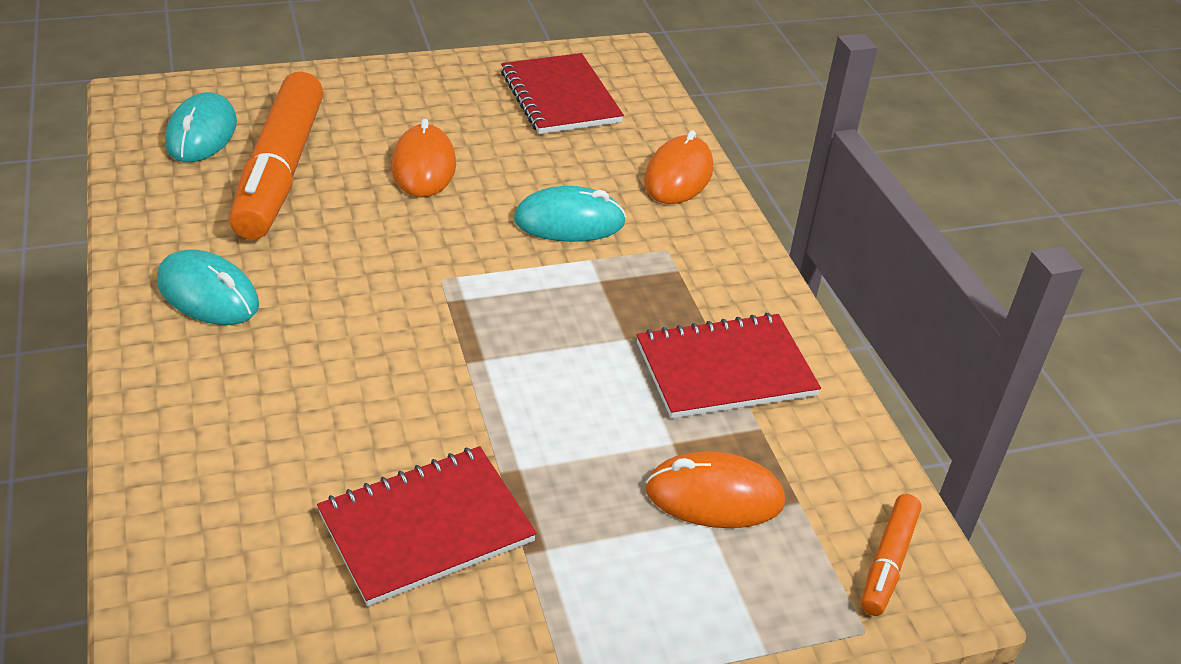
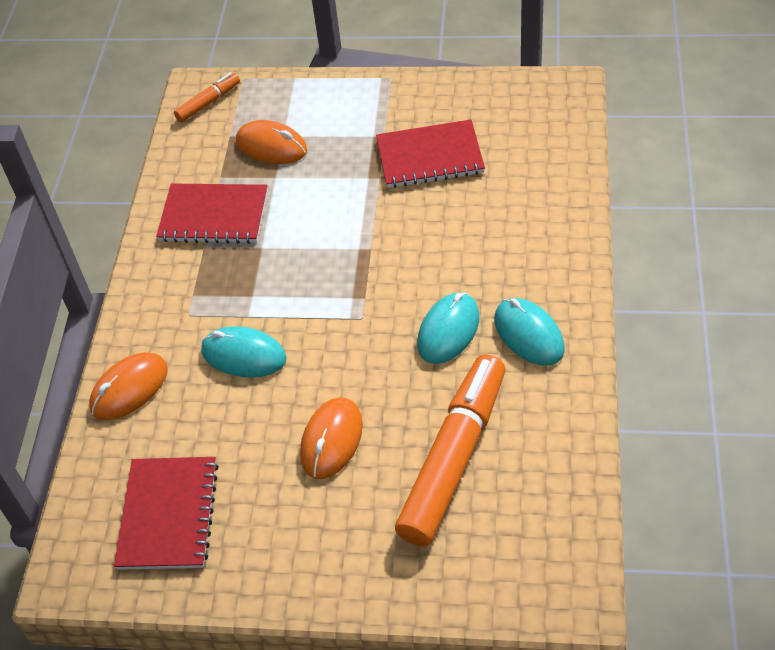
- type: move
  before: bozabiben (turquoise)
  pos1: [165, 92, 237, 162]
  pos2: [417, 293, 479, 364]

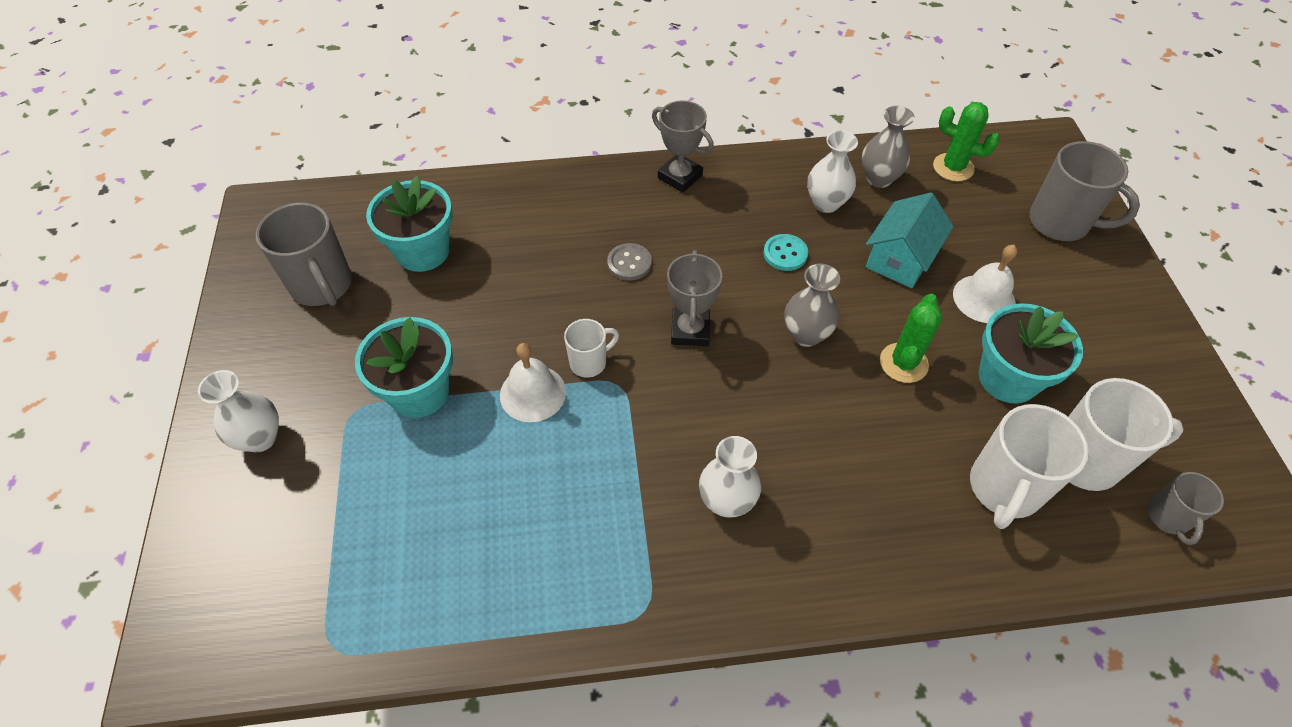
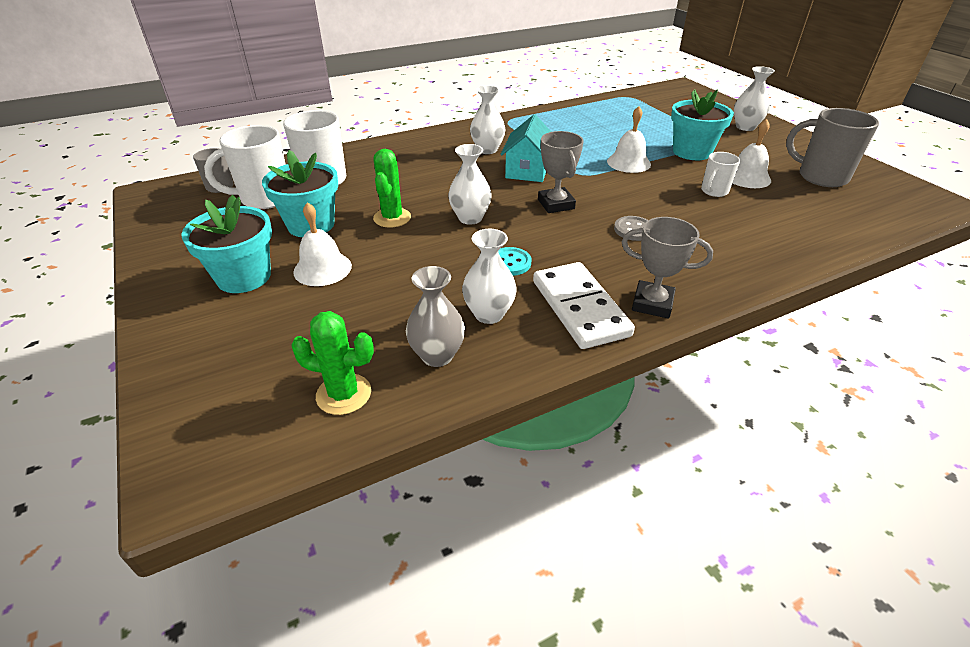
- type: move
  before: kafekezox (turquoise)
  pos1: [366, 176, 453, 272]
  pos2: [181, 195, 272, 293]
- type: recolor
  before: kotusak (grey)
  after: kotusak (white)
  pos1: [784, 264, 840, 347]
  pos2: [448, 144, 492, 225]
- type: move
  before: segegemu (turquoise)
  pos1: [866, 193, 954, 288]
  pos2: [500, 114, 551, 182]
- type: insert
  after: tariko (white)
  pos2: [533, 262, 635, 349]
- type: move
  before: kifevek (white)
  pos1: [564, 319, 619, 378]
  pos2: [701, 152, 740, 197]
- type: insert
  after: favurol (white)
  pos2: [733, 119, 771, 188]
- type: delete
  before: kifevek (grey)
  pos1: [1030, 141, 1140, 241]

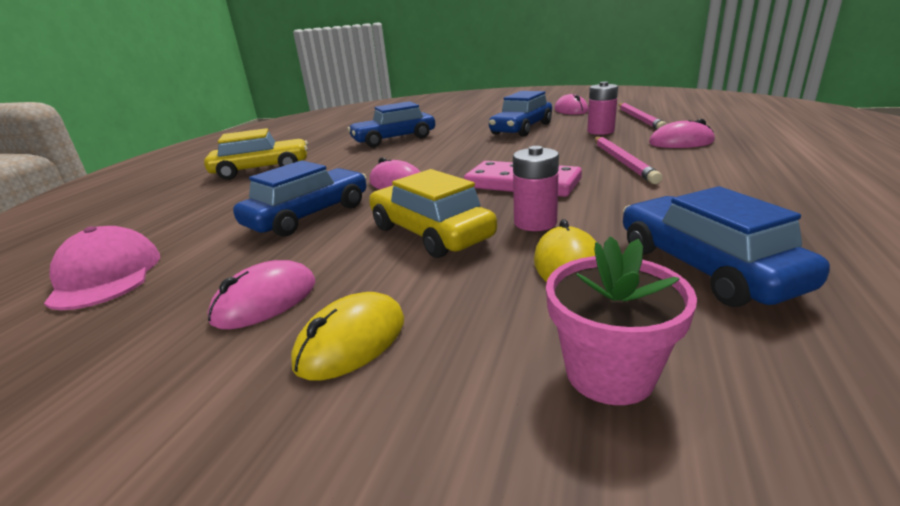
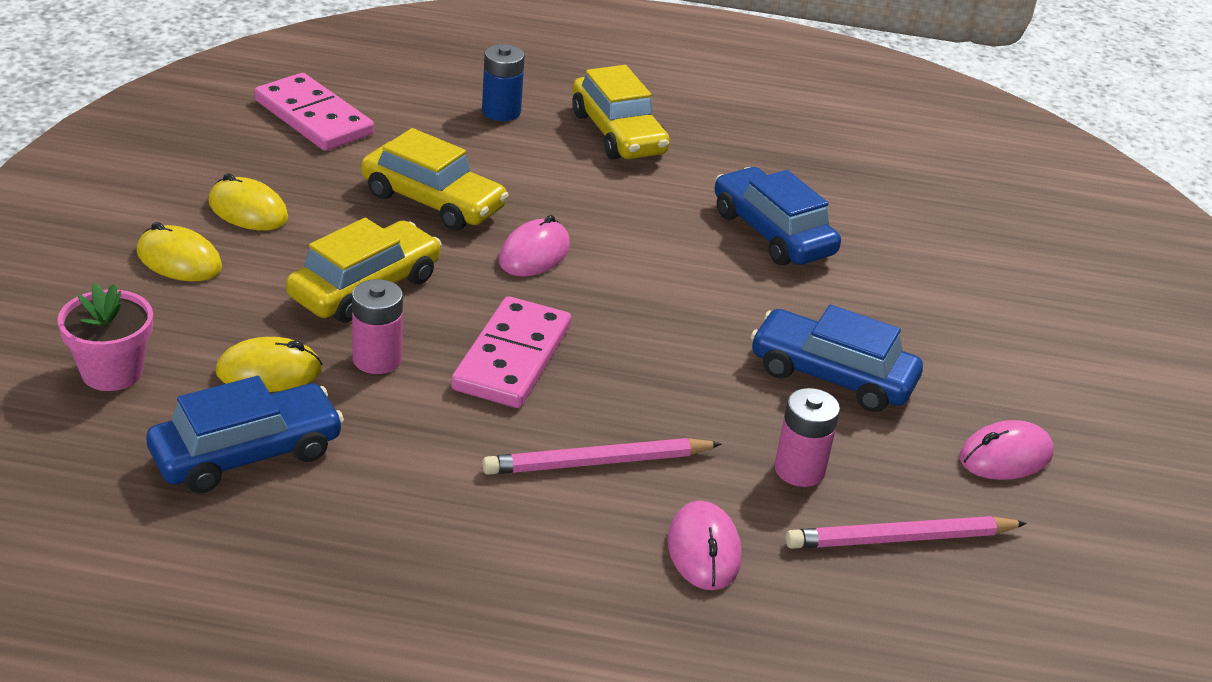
- type: recolor
  before: bozabiben (pink)
  after: bozabiben (yellow)
  pos1: [207, 260, 315, 329]
  pos2: [208, 173, 288, 231]
- type: replace
  before: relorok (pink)
  after: tariko (pink)
  pos1: [44, 226, 160, 310]
  pos2: [254, 73, 374, 151]
- type: recolor
  before: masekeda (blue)
  after: masekeda (yellow)
  pos1: [233, 160, 367, 237]
  pos2: [361, 128, 509, 231]
- type: insert
  after: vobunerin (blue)
  pos2: [482, 44, 525, 121]

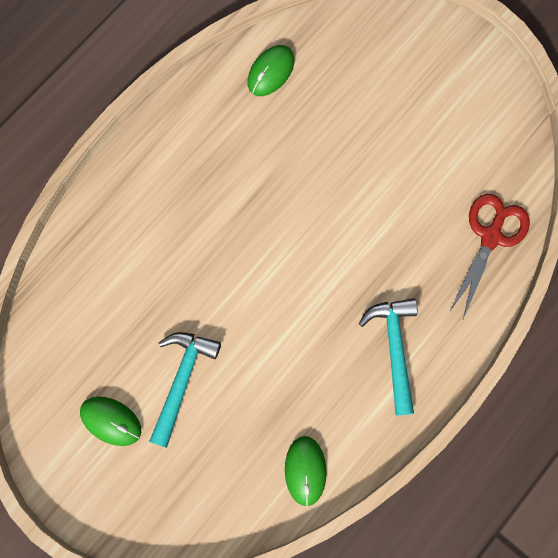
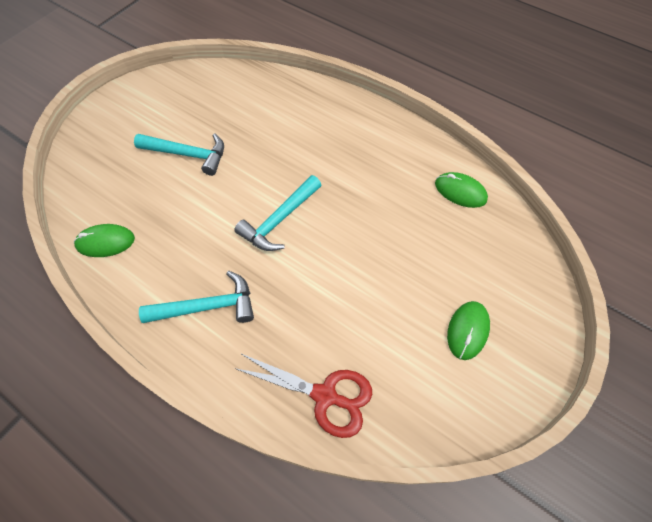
- type: insert
  after: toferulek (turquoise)
  pos2: [234, 175, 321, 251]
- type: move
  before: bozabiben (green)
  pos1: [80, 397, 141, 446]
  pos2: [447, 301, 490, 360]

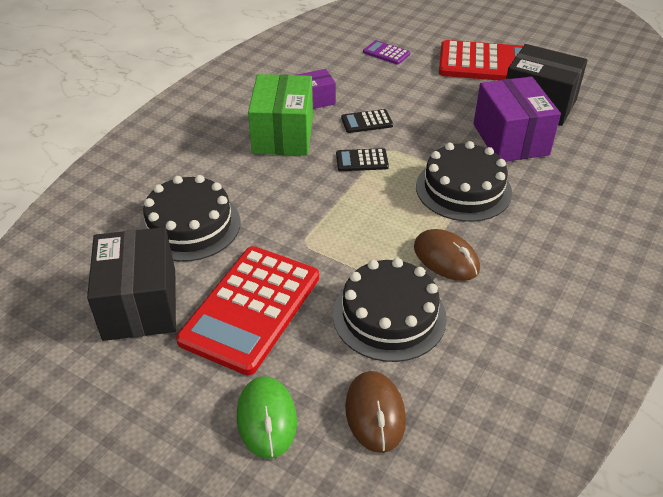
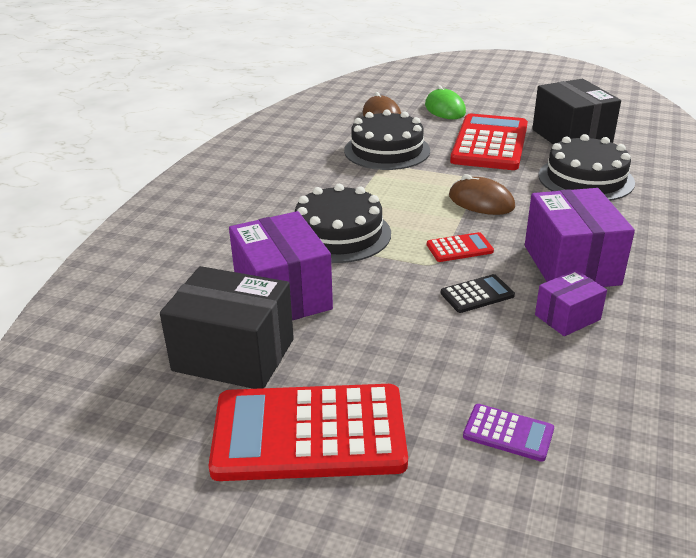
- type: recolor
  before: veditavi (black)
  after: veditavi (red)
  pos1: [336, 148, 389, 171]
  pos2: [427, 232, 494, 262]
- type: move
  before: bozabiben (brown)
  pos1: [414, 229, 480, 281]
  pos2: [449, 174, 515, 215]
- type: recolor
  before: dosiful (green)
  after: dosiful (purple)
  pos1: [248, 74, 313, 156]
  pos2: [525, 188, 635, 287]

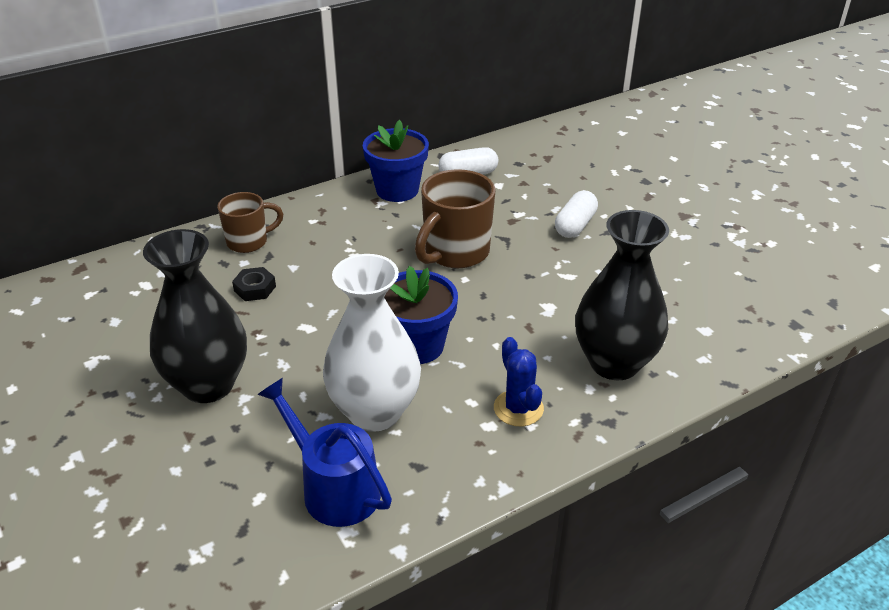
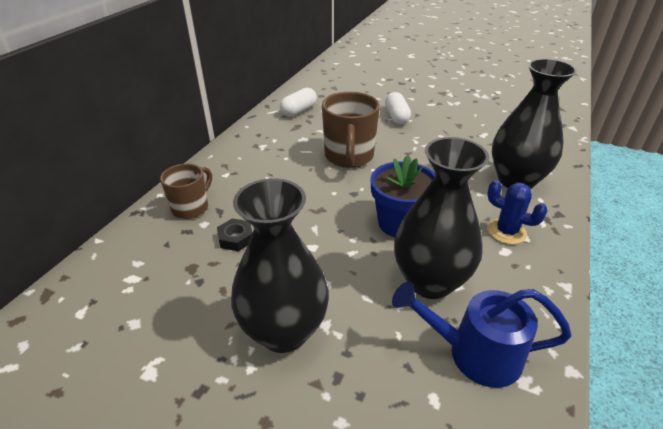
- type: recolor
  before: kotusak (white)
  after: kotusak (black)
  pos1: [323, 254, 421, 432]
  pos2: [394, 137, 489, 299]
- type: delete
  before: kafekezox (blue)
  pos1: [363, 120, 429, 202]

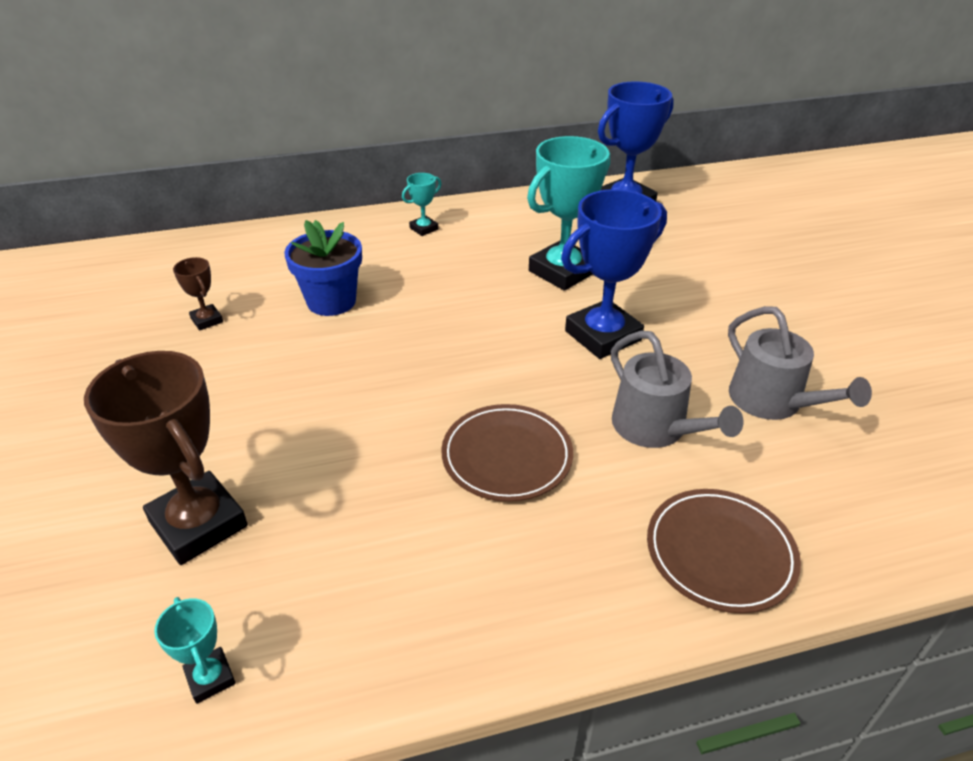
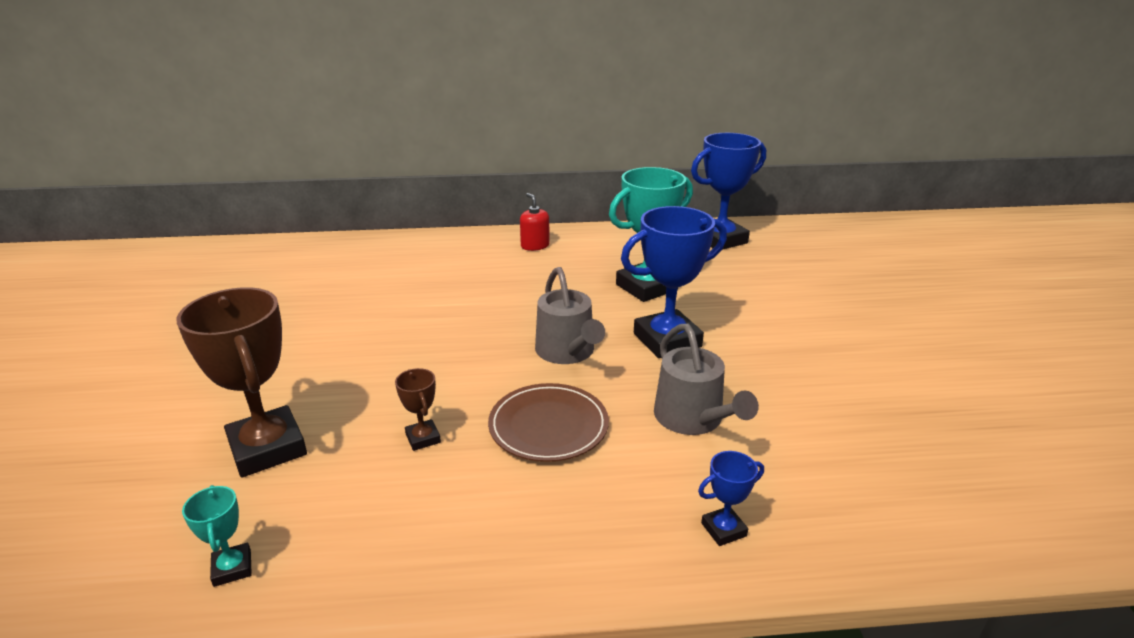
- type: move
  before: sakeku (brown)
  pos1: [173, 257, 223, 331]
  pos2: [395, 368, 441, 451]
- type: replace
  before: sakeku (turquoise)
  after: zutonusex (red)
  pos1: [402, 173, 441, 236]
  pos2: [520, 193, 550, 251]
- type: move
  before: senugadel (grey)
  pos1: [728, 306, 872, 420]
  pos2: [535, 267, 605, 364]
- type: replace
  before: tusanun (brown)
  after: sakeku (blue)
  pos1: [647, 489, 801, 613]
  pos2: [698, 451, 764, 546]
- type: delete
  before: kafekezox (blue)
  pos1: [284, 220, 362, 316]

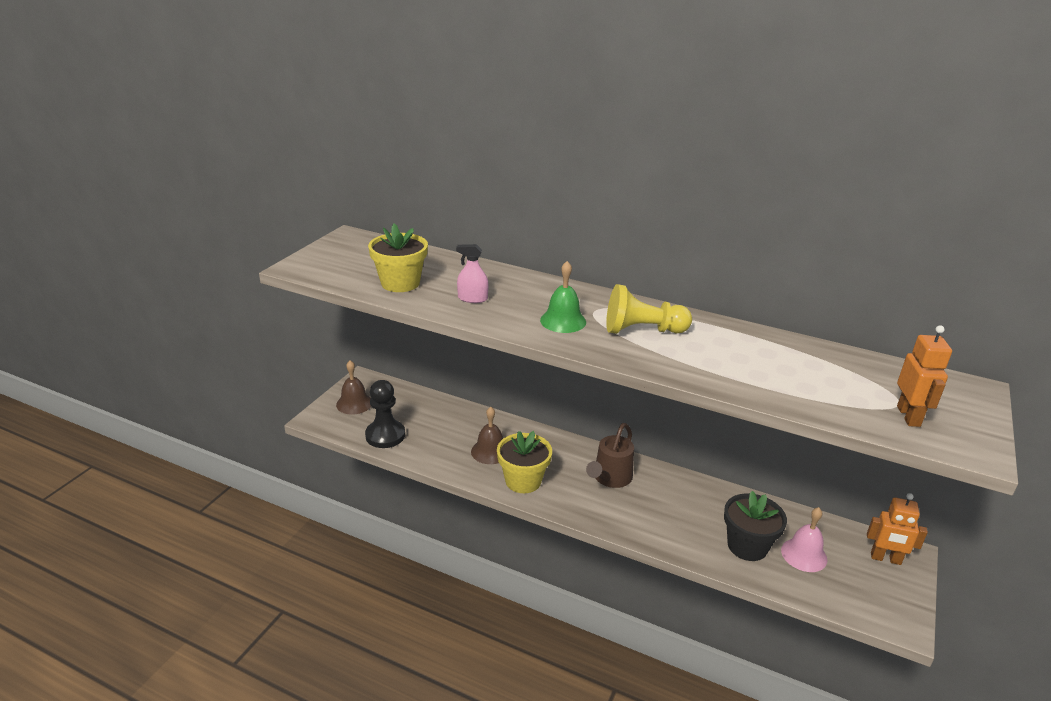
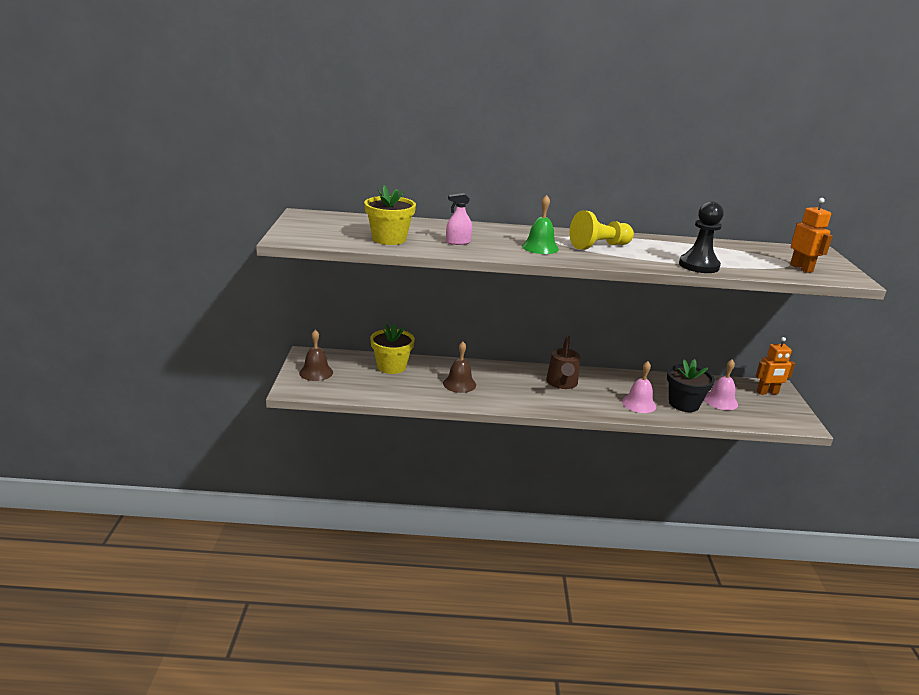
- type: move
  before: kafekezox (yellow)
  pos1: [497, 431, 552, 493]
  pos2: [370, 324, 415, 374]
- type: insert
  after: favurol (pink)
  pos2: [622, 361, 656, 413]
- type: move
  before: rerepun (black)
  pos1: [365, 380, 405, 448]
  pos2: [679, 201, 724, 273]

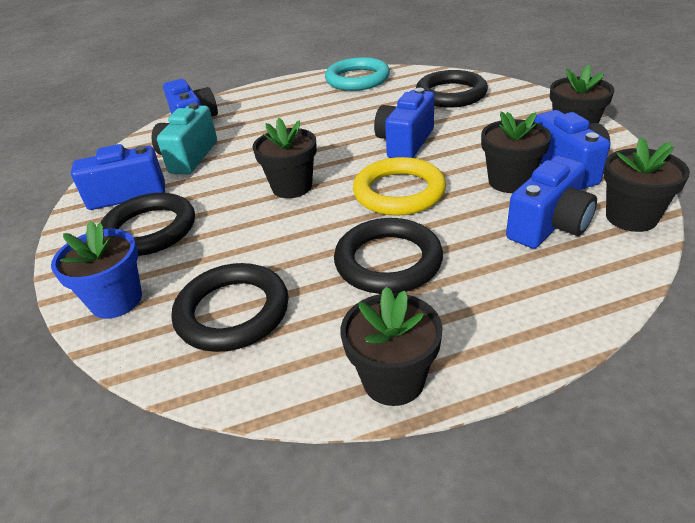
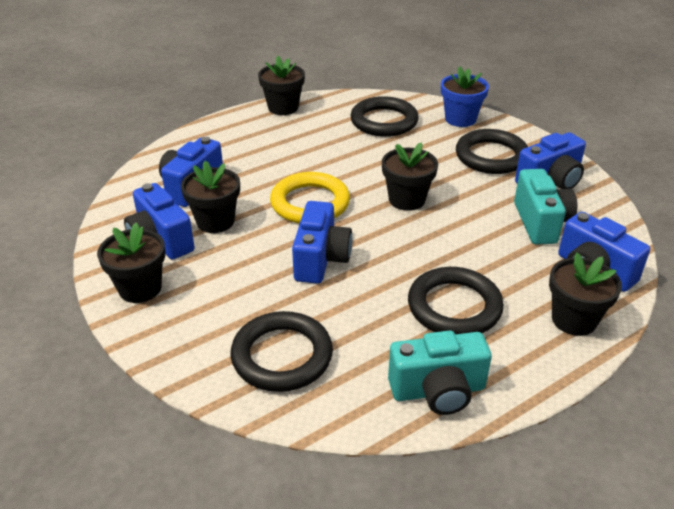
- type: replace
  before: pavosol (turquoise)
  after: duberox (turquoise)
  pos1: [325, 57, 390, 91]
  pos2: [388, 331, 492, 415]
- type: move
  before: pavosol (black)
  pos1: [334, 218, 443, 294]
  pos2: [408, 267, 504, 334]
- type: move
  before: kafekezox (black)
  pos1: [604, 137, 690, 232]
  pos2: [549, 252, 622, 336]

